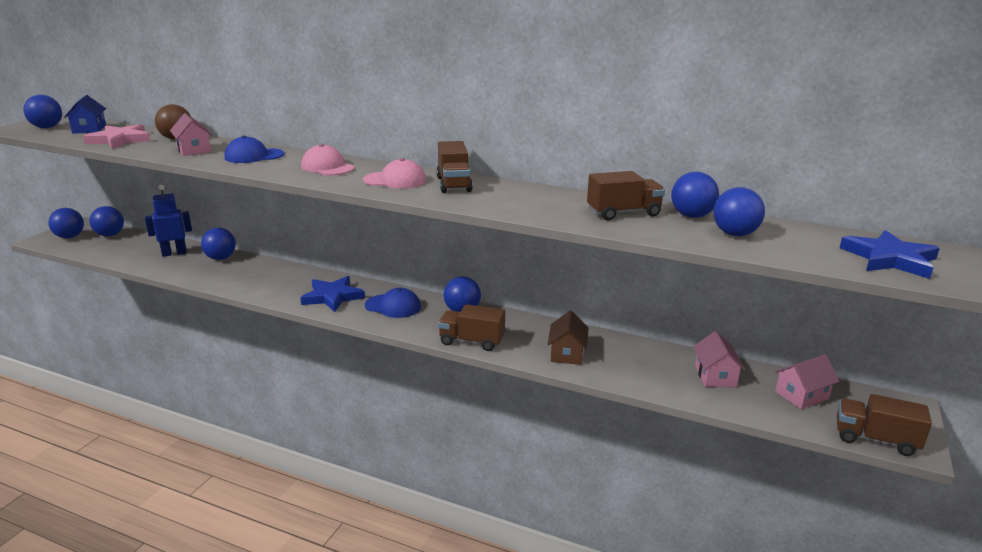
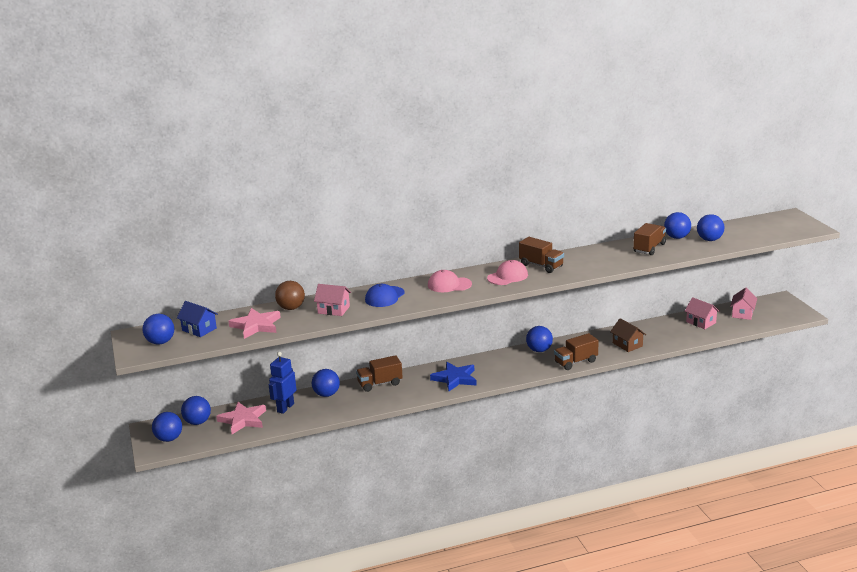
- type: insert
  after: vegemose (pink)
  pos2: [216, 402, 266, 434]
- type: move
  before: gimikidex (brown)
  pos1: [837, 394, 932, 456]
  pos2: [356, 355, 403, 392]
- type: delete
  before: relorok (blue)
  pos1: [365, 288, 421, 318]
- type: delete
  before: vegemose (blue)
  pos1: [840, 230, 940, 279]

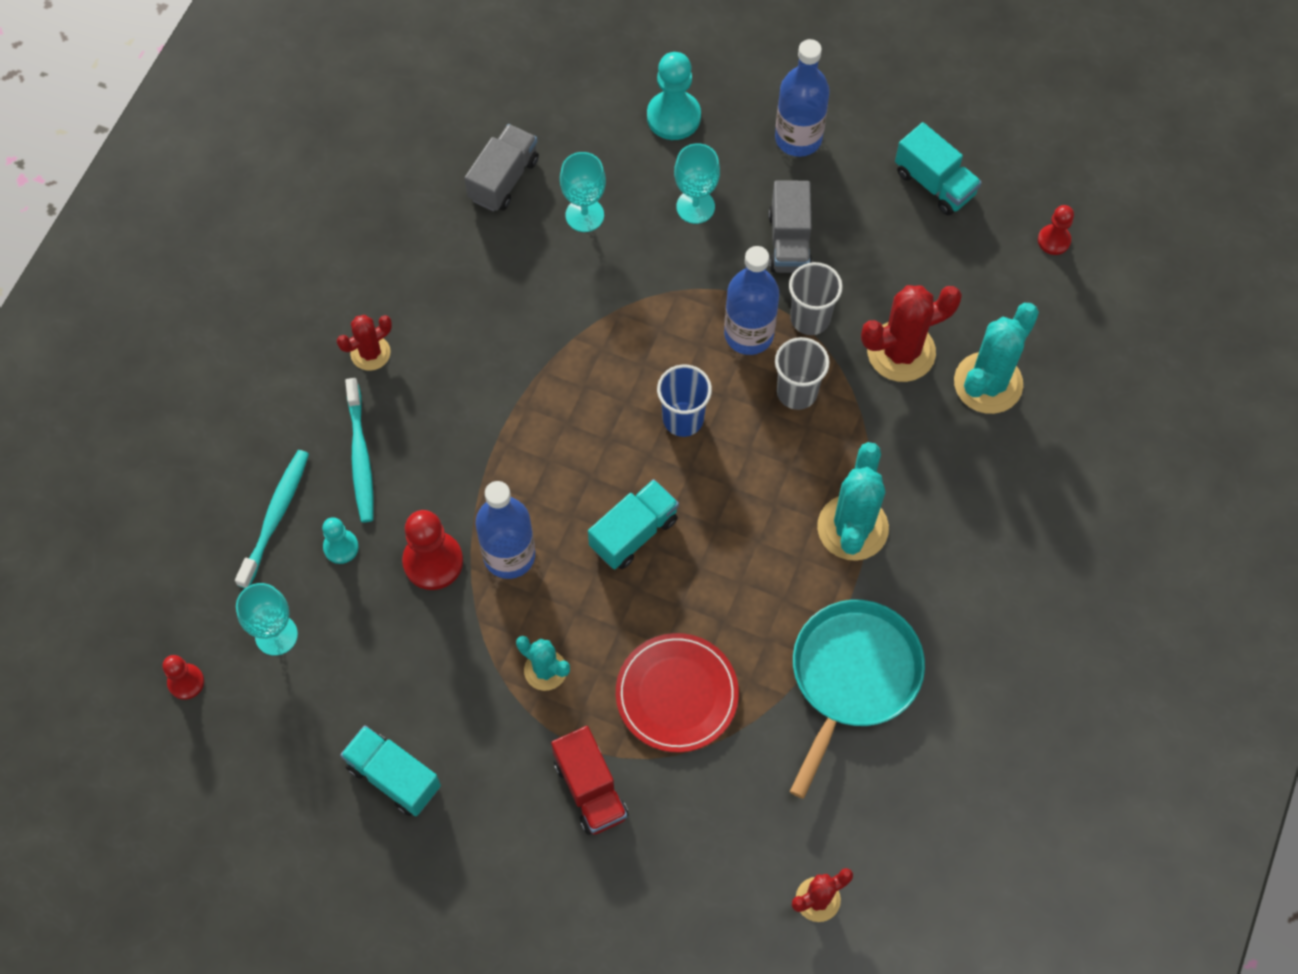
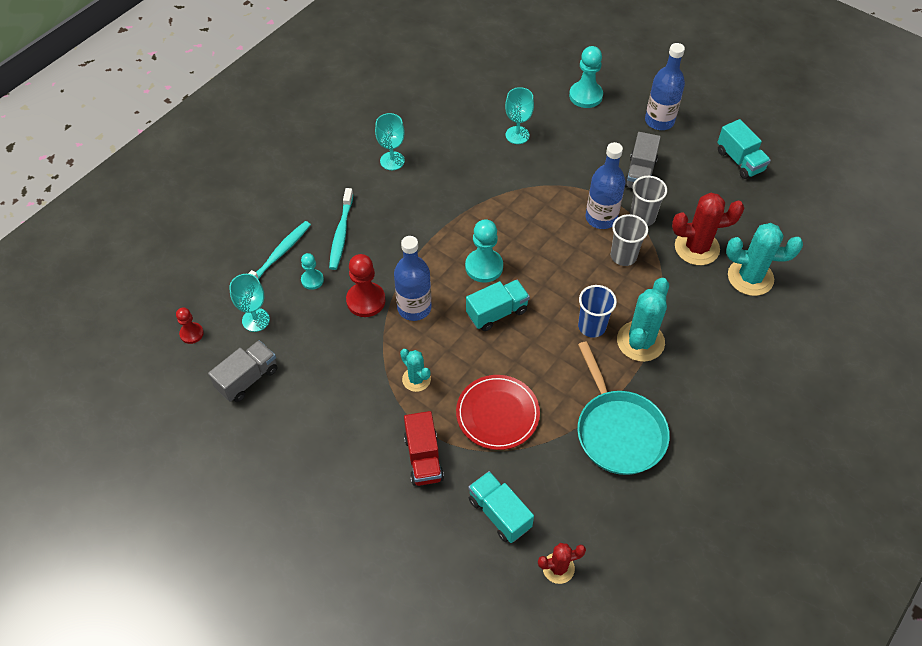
- type: move
  before: gimikidex (grey)
  pos1: [464, 124, 539, 211]
  pos2: [208, 340, 277, 402]
- type: move
  before: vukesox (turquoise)
  pos1: [674, 143, 720, 224]
  pos2: [375, 113, 405, 170]
- type: insert
  after: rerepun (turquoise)
  pos2: [465, 219, 503, 283]
- type: move
  before: gimikidex (turquoise)
  pos1: [340, 725, 441, 816]
  pos2: [468, 471, 534, 543]
- type: rotate
  before: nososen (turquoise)
  pos1: [789, 600, 925, 799]
  pos2: [577, 341, 670, 475]
  turn: 120
- type: move
  before: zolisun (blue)
  pos1: [657, 365, 712, 437]
  pos2: [578, 285, 617, 338]
- type: rotate
  before: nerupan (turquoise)
  pos1: [954, 303, 1039, 414]
  pos2: [726, 223, 803, 296]
  turn: 45
- type: delete
  before: nerupan (red)
  pos1: [337, 315, 392, 371]
- type: delete
  before: rerepun (red)
  pos1: [1038, 205, 1074, 255]

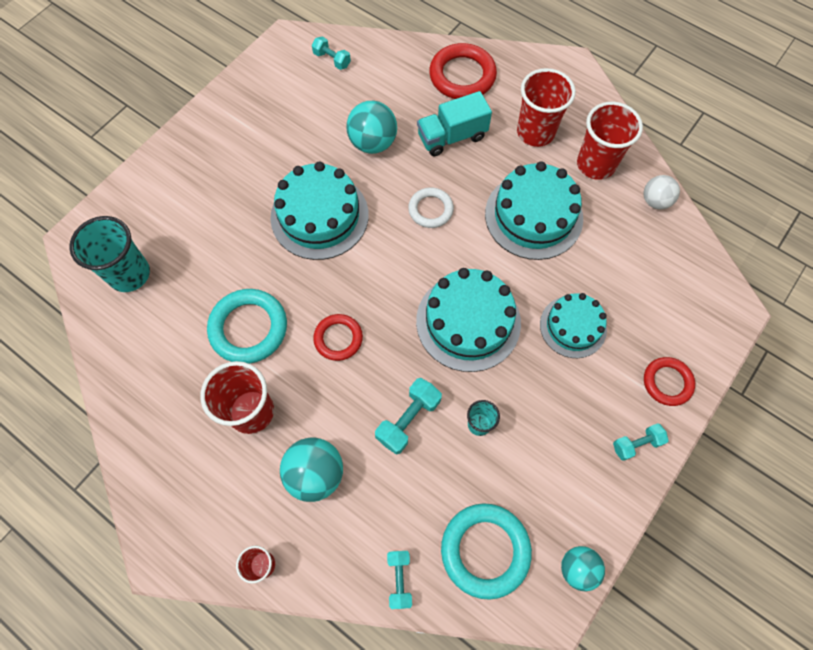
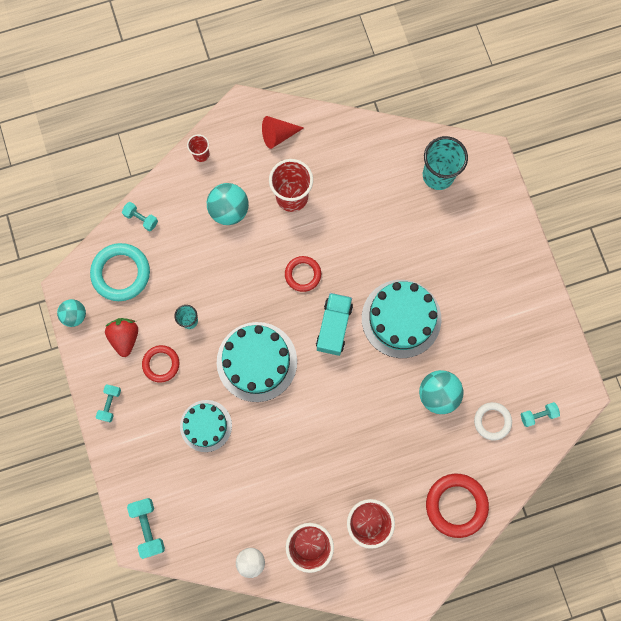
- type: insert
  after: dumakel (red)
  pos2: [105, 318, 138, 357]
- type: move
  before: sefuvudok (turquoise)
  pos1: [375, 378, 442, 455]
  pos2: [127, 498, 165, 559]
- type: move
  before: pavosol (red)
  pos1: [644, 357, 695, 406]
  pos2: [142, 345, 180, 383]
- type: insert
  after: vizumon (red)
  pos2: [262, 116, 304, 149]
- type: move
  before: gimikidex (turquoise)
  pos1: [417, 91, 492, 156]
  pos2: [316, 293, 353, 356]
- type: move
  before: pavosol (white)
  pos1: [408, 187, 454, 228]
  pos2: [474, 402, 512, 441]
- type: delete
  before: pavosol (turquoise)
  pos1: [207, 289, 287, 364]
- type: delete
  before: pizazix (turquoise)
  pos1: [485, 161, 583, 260]

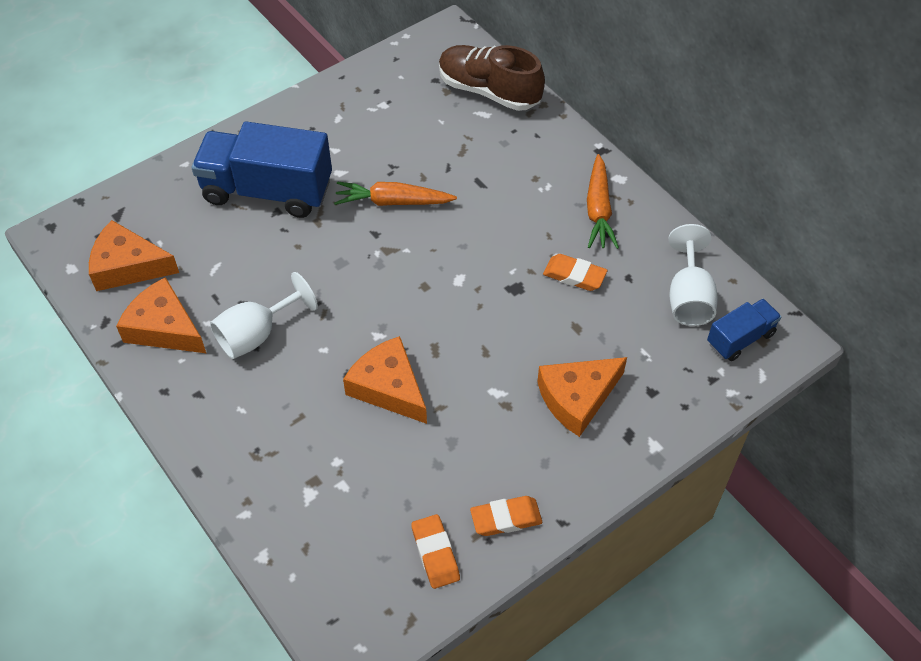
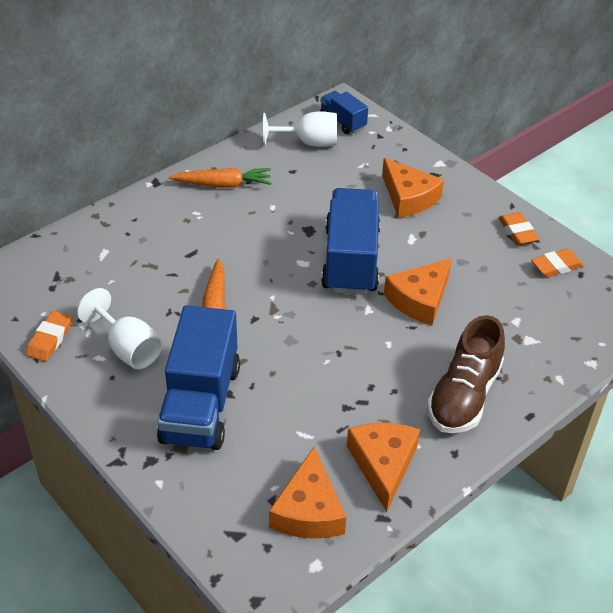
- type: move
  before: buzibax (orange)
  pos1: [543, 254, 607, 291]
  pos2: [26, 311, 72, 362]
- type: move
  before: vukesox (white)
  pos1: [210, 272, 318, 359]
  pos2: [77, 288, 162, 369]
- type: insert
  after: gimikidex (blue)
  pos2: [321, 188, 380, 295]
- type: rotate
  before: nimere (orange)
  pos1: [116, 277, 206, 353]
  pos2: [347, 423, 420, 512]
  turn: 150
- type: move
  before: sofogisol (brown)
  pos1: [439, 45, 545, 111]
  pos2: [427, 315, 505, 433]

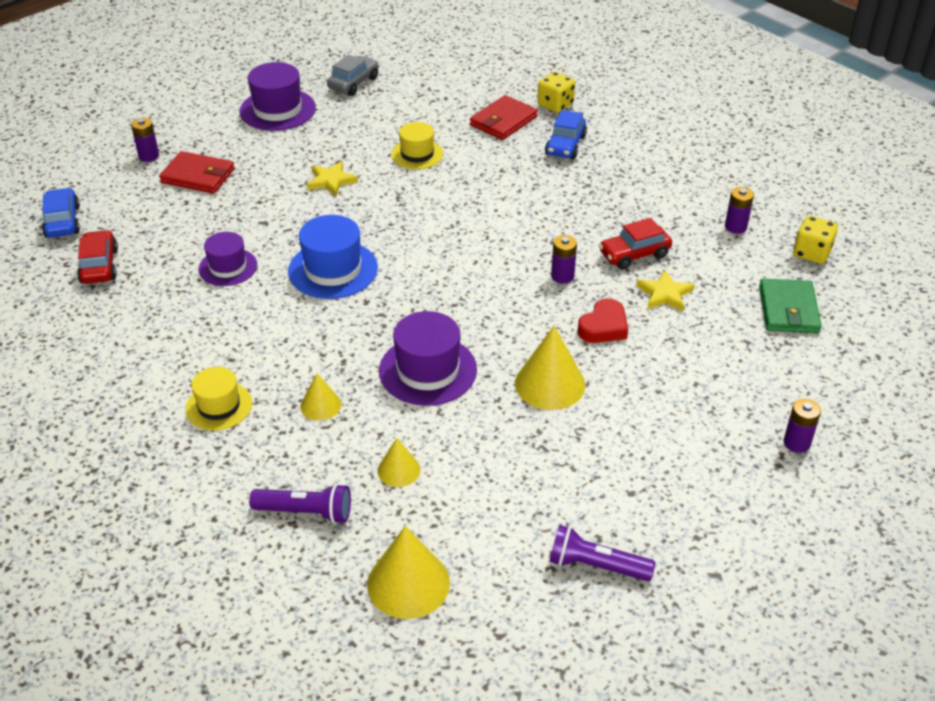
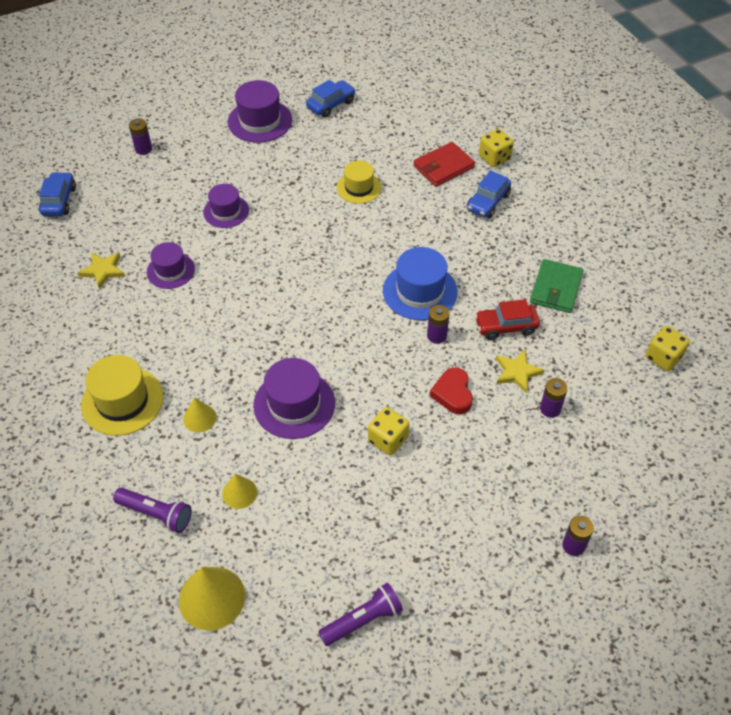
- type: move
  before: vegemose (yellow)
  pos1: [307, 161, 358, 196]
  pos2: [78, 253, 125, 289]
- type: resize
  before: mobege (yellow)
  pos1: [185, 367, 252, 431]
  pos2: [81, 355, 163, 436]
  scale: 1.53
- type: insert
  after: mobege (purple)
  pos2: [203, 184, 249, 228]
- type: recolor
  before: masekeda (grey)
  after: masekeda (blue)
  pos1: [327, 55, 379, 96]
  pos2: [306, 80, 356, 118]
- type: rotate
  before: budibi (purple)
  pos1: [549, 525, 656, 581]
  pos2: [318, 582, 403, 646]
  turn: 120
- type: replace
  before: vizumon (yellow)
  after: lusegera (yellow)
  pos1: [515, 326, 585, 410]
  pos2: [368, 407, 409, 455]
- type: move
  before: mobege (blue)
  pos1: [288, 215, 378, 299]
  pos2: [383, 247, 458, 321]
- type: rotate
  before: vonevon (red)
  pos1: [578, 299, 628, 343]
  pos2: [430, 367, 473, 414]
  turn: 120
- type: move
  before: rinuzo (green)
  pos1: [759, 279, 822, 333]
  pos2: [530, 259, 583, 313]
- type: move
  before: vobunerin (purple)
  pos1: [725, 187, 754, 234]
  pos2: [540, 378, 568, 418]
- type: delete
  before: masekeda (red)
  pos1: [77, 230, 118, 284]
- type: delete
  before: rinuzo (red)
  pos1: [159, 151, 235, 194]

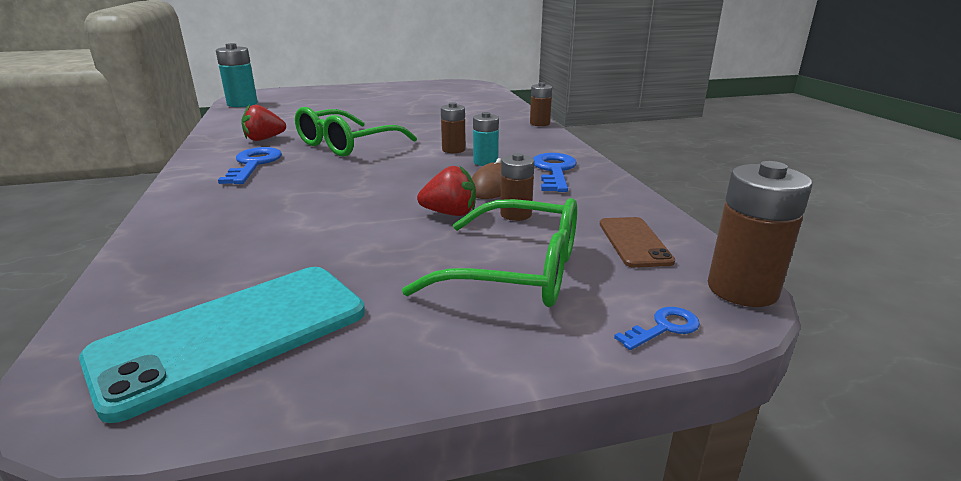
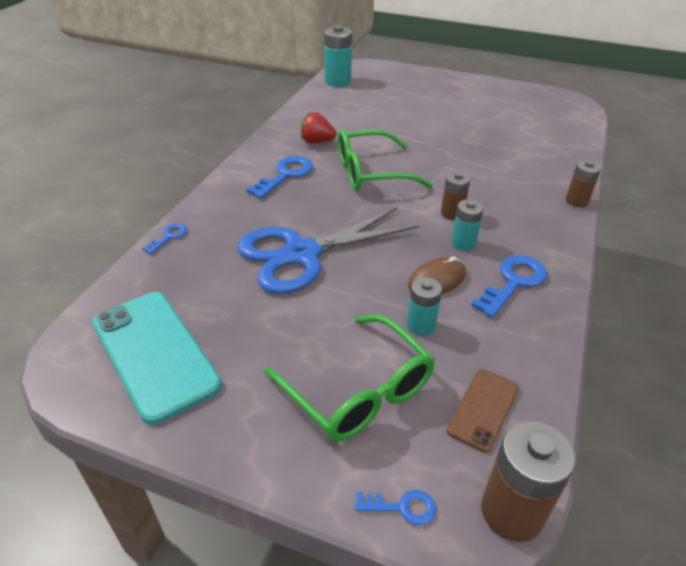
- type: rotate
  before: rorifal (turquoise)
  pos1: [79, 267, 365, 423]
  pos2: [92, 292, 222, 425]
  turn: 60
- type: insert
  after: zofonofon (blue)
  pos2: [142, 223, 187, 254]
- type: insert
  after: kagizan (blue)
  pos2: [237, 207, 419, 294]
- type: recolor
  before: vobunerin (brown)
  after: vobunerin (turquoise)
  pos1: [500, 153, 534, 221]
  pos2: [407, 277, 442, 336]
- type: delete
  before: dumakel (red)
  pos1: [417, 166, 476, 216]

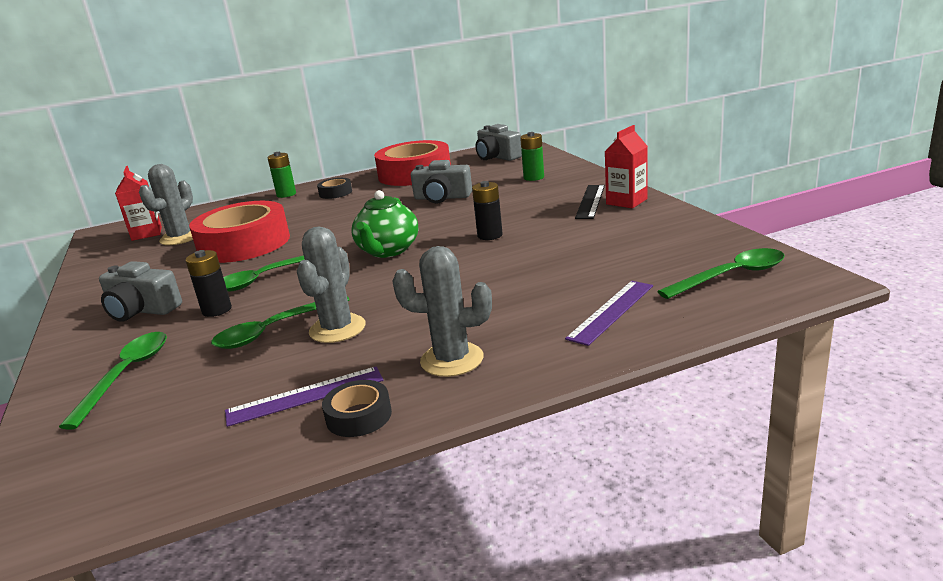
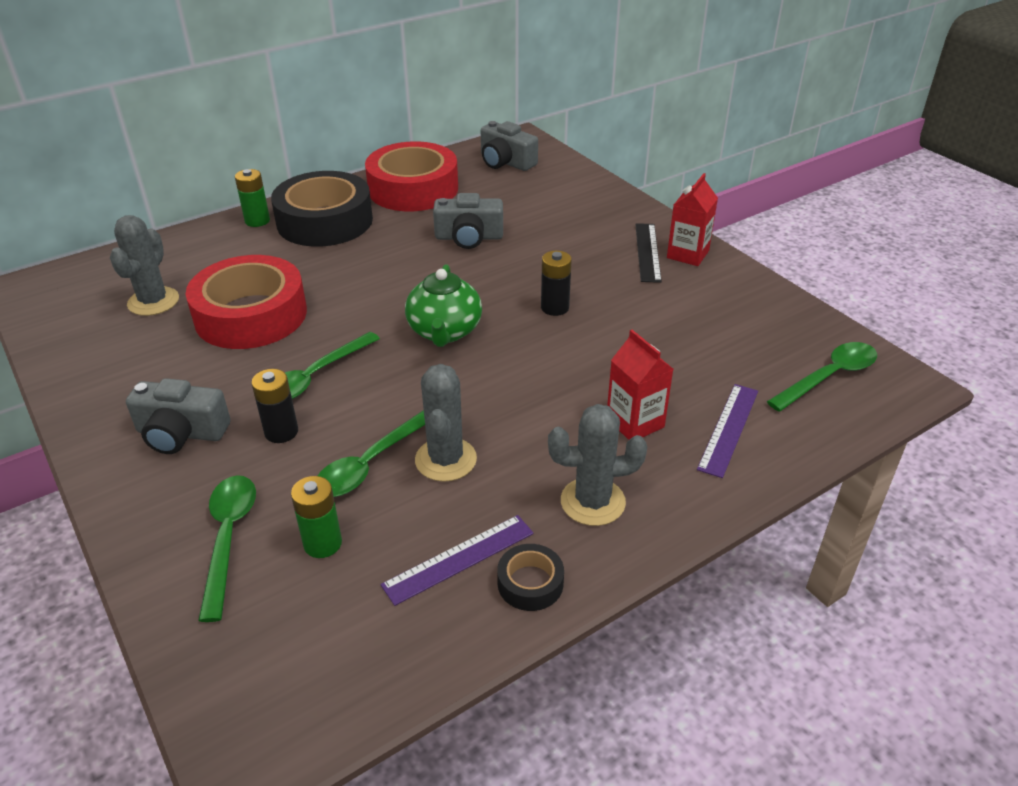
- type: resize
  before: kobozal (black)
  pos1: [317, 178, 352, 199]
  pos2: [271, 171, 373, 247]
  scale: 2.32
- type: move
  before: vobunerin (green)
  pos1: [520, 132, 544, 181]
  pos2: [291, 476, 342, 558]
- type: move
  before: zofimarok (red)
  pos1: [115, 166, 162, 241]
  pos2: [607, 330, 673, 440]

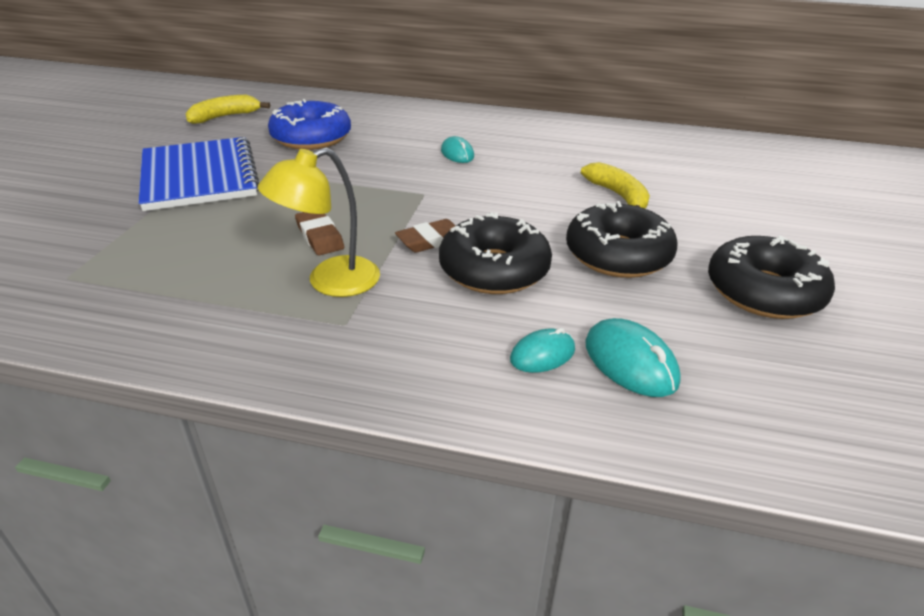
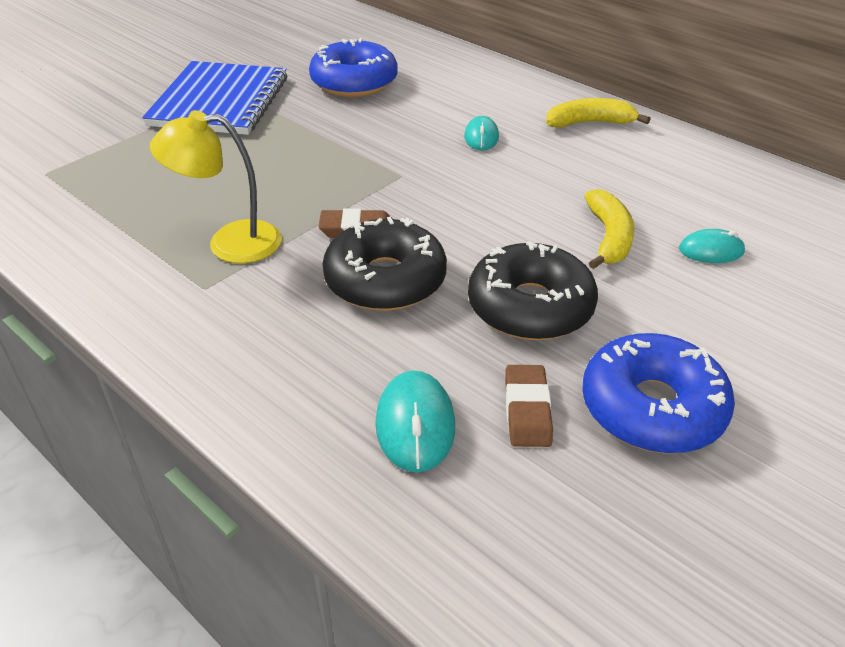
- type: move
  before: buzibax (brown)
  pos1: [295, 212, 344, 255]
  pos2: [505, 365, 553, 447]
- type: move
  before: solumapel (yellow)
  pos1: [185, 95, 270, 124]
  pos2: [546, 98, 651, 128]
- type: recolor
  before: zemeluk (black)
  after: zemeluk (blue)
  pos1: [708, 235, 835, 319]
  pos2: [582, 333, 735, 454]
- type: move
  before: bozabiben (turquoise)
  pos1: [510, 328, 575, 373]
  pos2: [679, 229, 745, 263]

